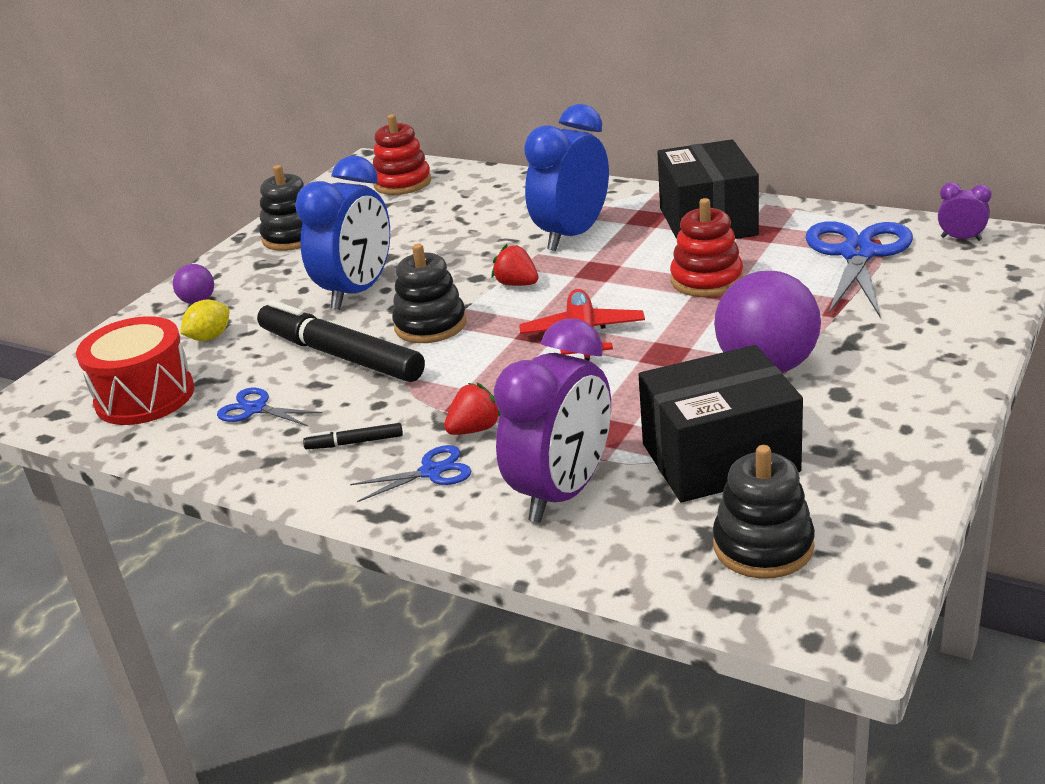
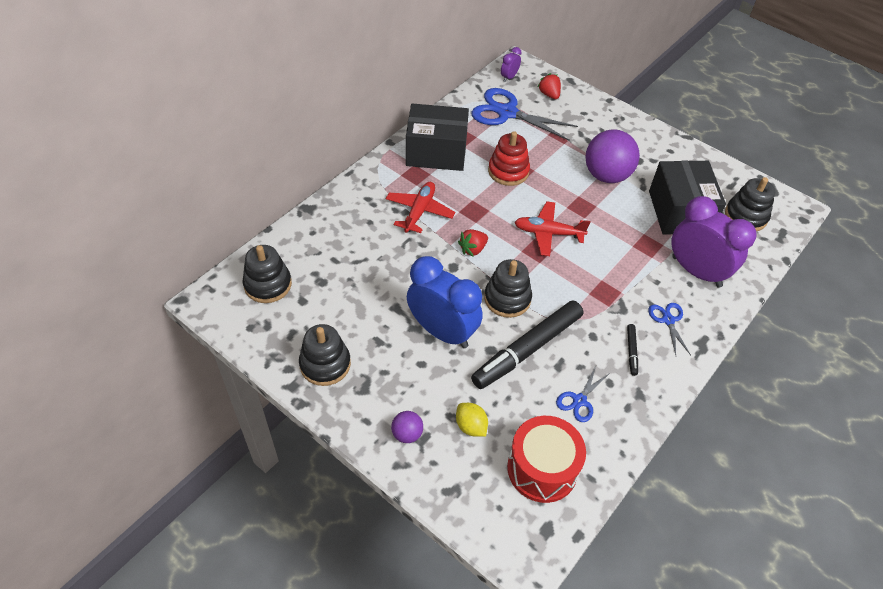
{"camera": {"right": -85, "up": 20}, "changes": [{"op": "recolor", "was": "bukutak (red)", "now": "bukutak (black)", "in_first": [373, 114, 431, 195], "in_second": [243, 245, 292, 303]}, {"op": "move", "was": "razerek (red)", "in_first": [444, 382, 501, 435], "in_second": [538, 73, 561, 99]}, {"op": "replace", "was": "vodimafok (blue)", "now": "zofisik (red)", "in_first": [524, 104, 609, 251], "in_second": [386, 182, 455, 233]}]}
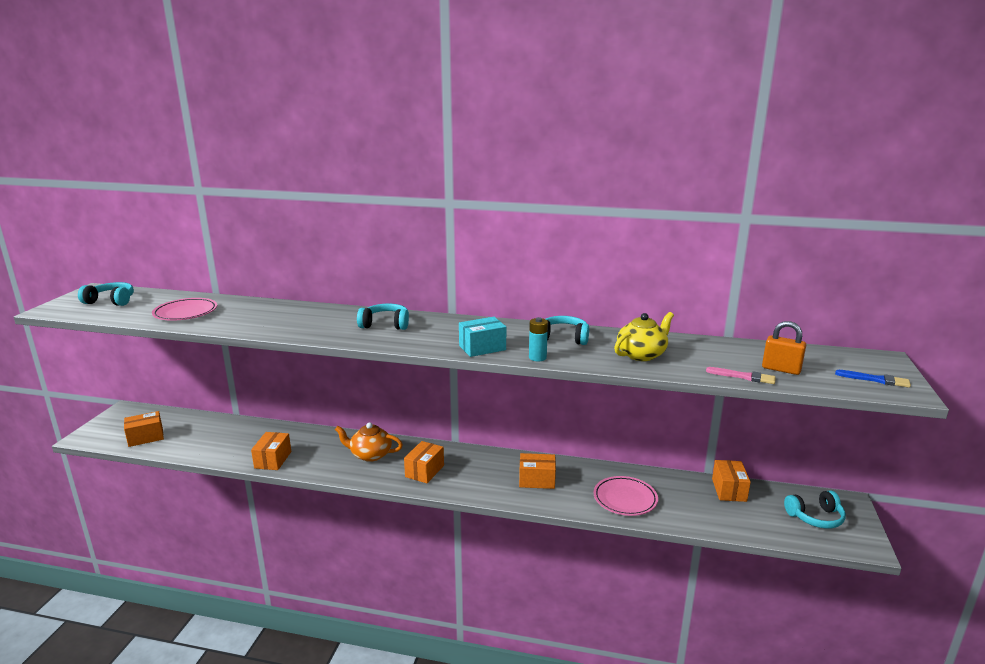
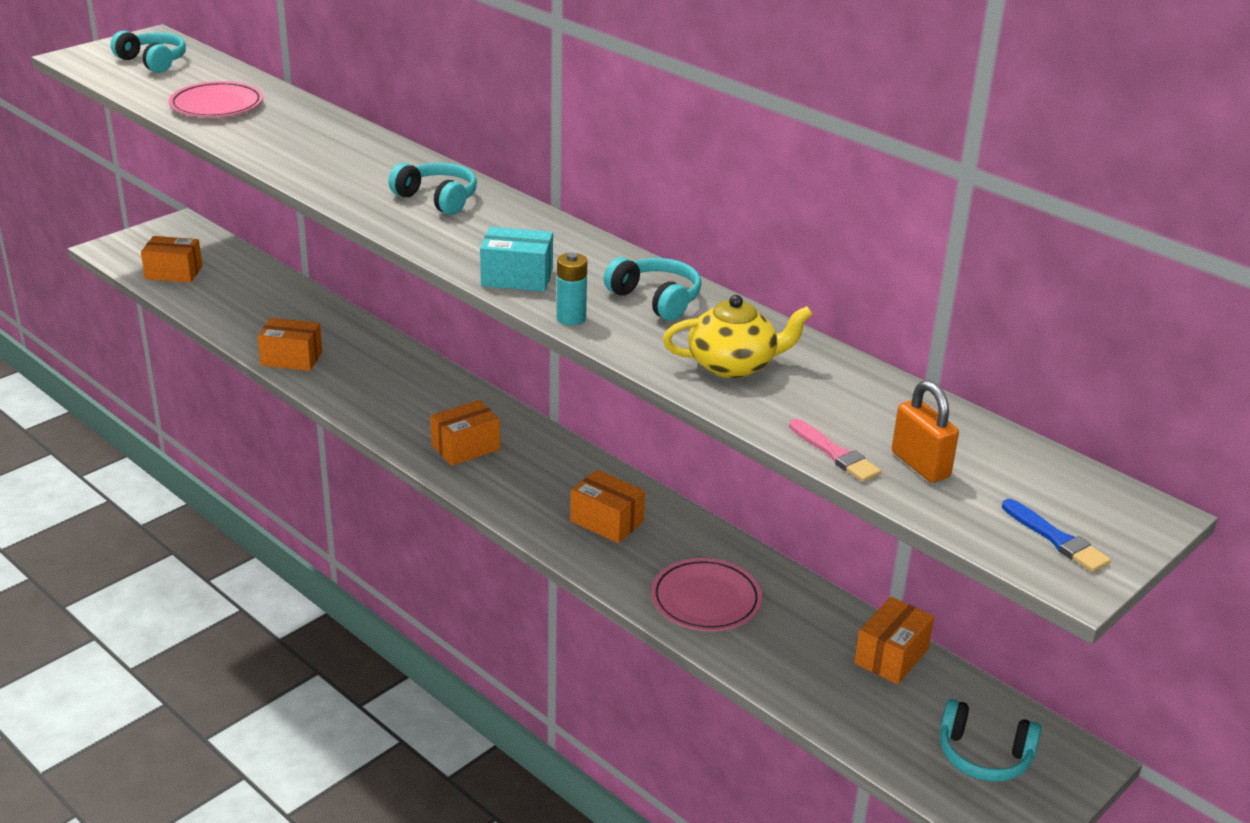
{"camera": {"right": 30, "up": 10}, "changes": [{"op": "rotate", "was": "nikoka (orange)", "in_first": [251, 432, 291, 470], "in_second": [257, 318, 322, 371], "clockwise": 60}, {"op": "delete", "was": "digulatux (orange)", "in_first": [335, 422, 403, 462]}]}
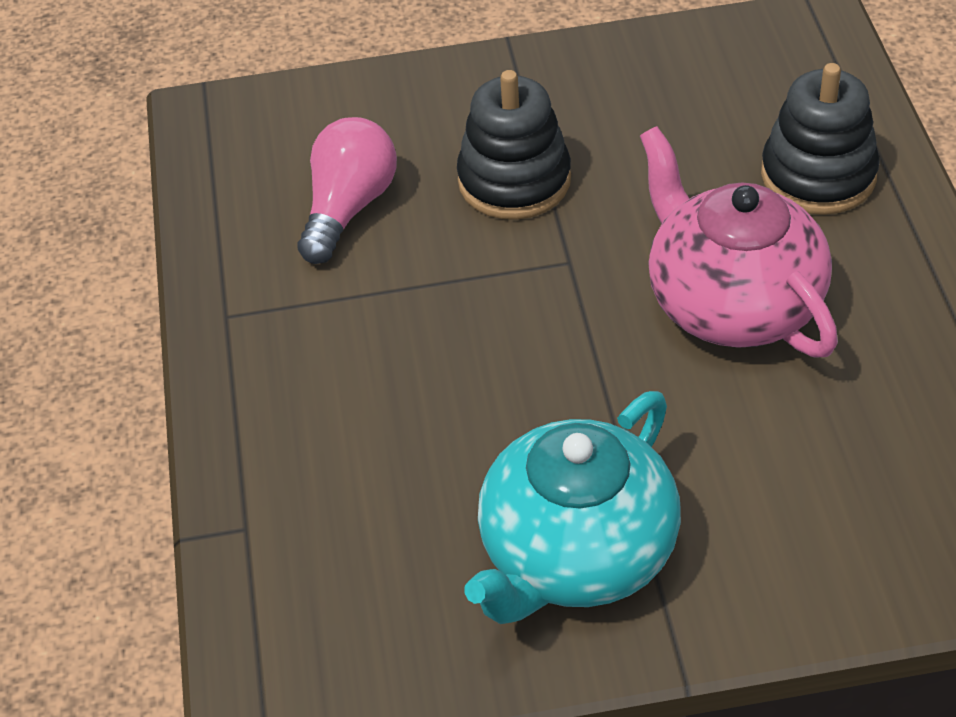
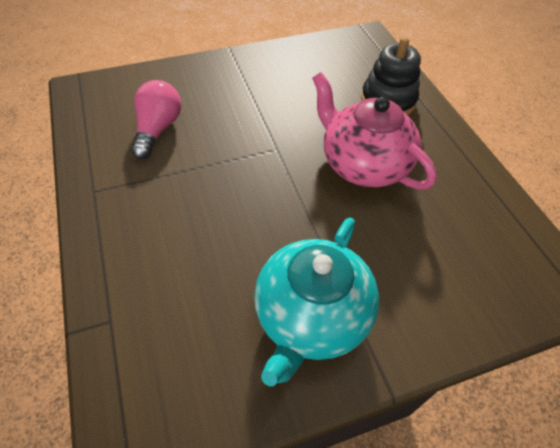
{"camera": {"right": -15, "up": 5}, "changes": [{"op": "delete", "was": "bukutak (black)", "in_first": [457, 70, 571, 220]}]}
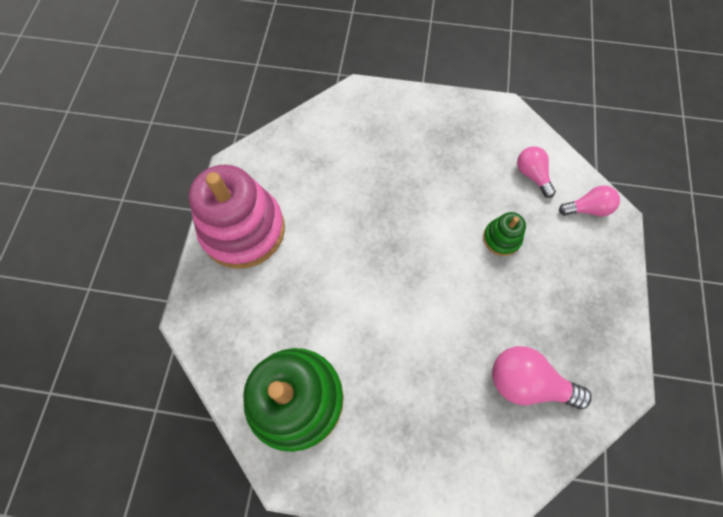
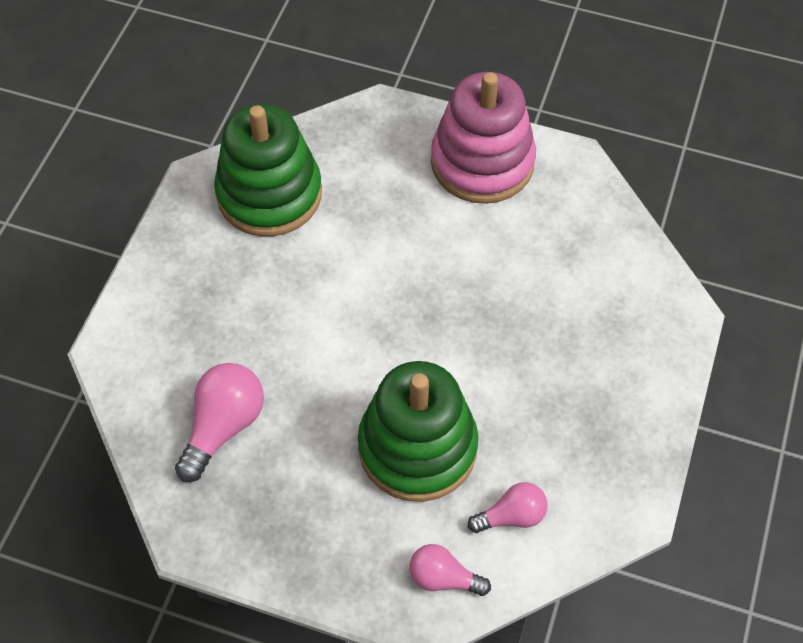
{"camera": {"right": 100, "up": -10}, "changes": [{"op": "resize", "was": "bukutak (green)", "in_first": [483, 212, 526, 256], "in_second": [358, 361, 478, 502], "ratio": 2.22}, {"op": "rotate", "was": "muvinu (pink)", "in_first": [559, 185, 620, 216], "in_second": [409, 544, 491, 596], "clockwise": 105}]}
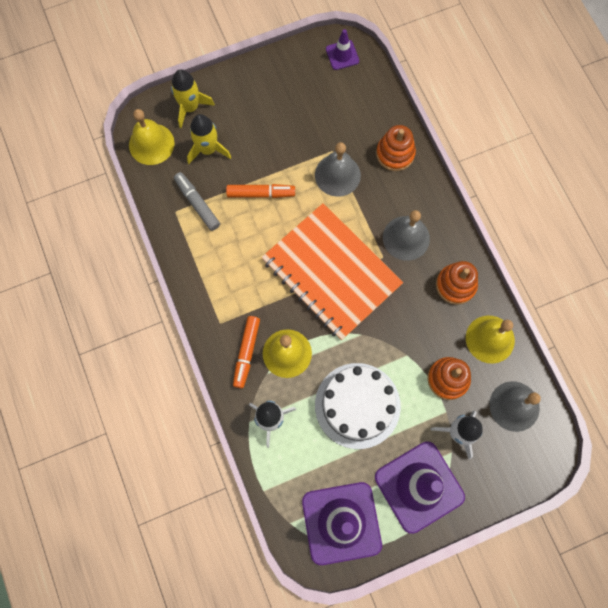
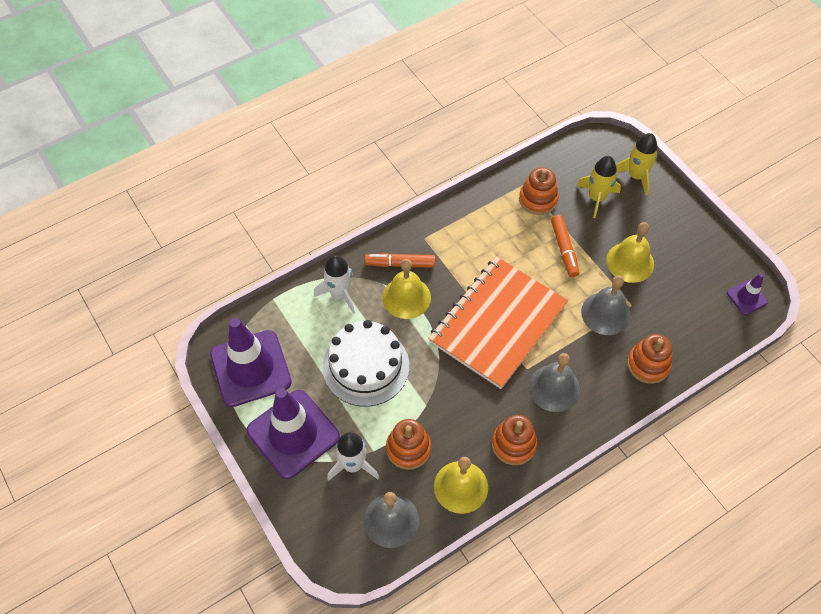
{"camera": {"right": 80, "up": -15}, "changes": [{"op": "move", "was": "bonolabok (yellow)", "in_first": [129, 109, 174, 165], "in_second": [606, 222, 654, 283]}, {"op": "replace", "was": "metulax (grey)", "now": "bukutak (orange)", "in_first": [174, 172, 220, 231], "in_second": [519, 167, 559, 215]}]}
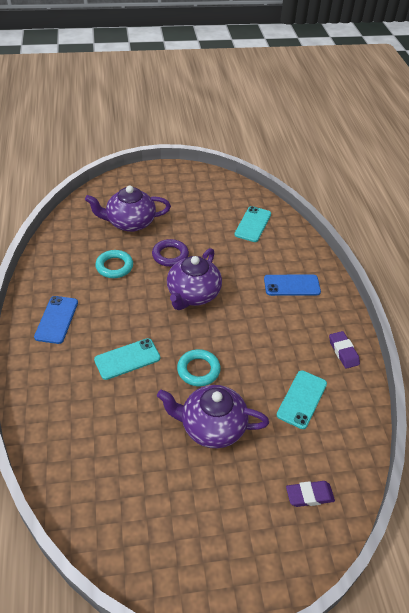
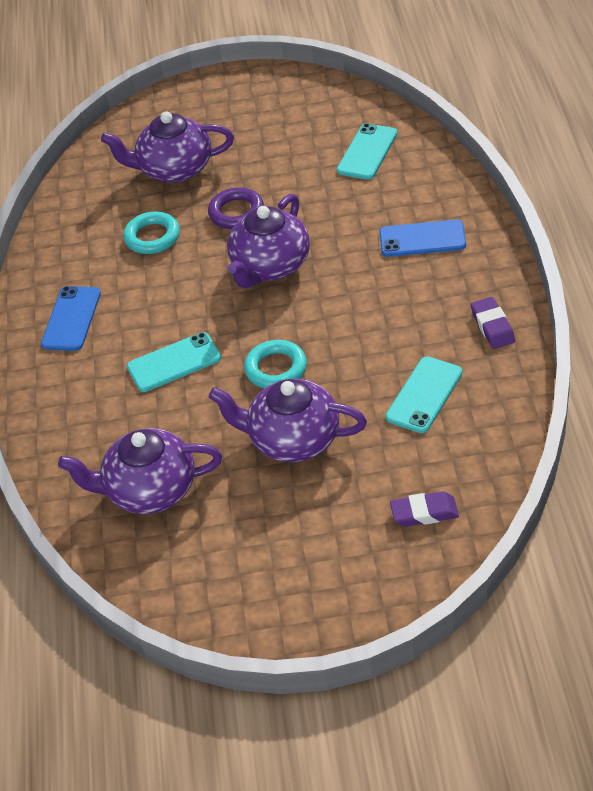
{"camera": {"right": 10, "up": 0}, "changes": [{"op": "insert", "now": "digulatux (purple)", "in_second": [58, 428, 222, 514]}]}
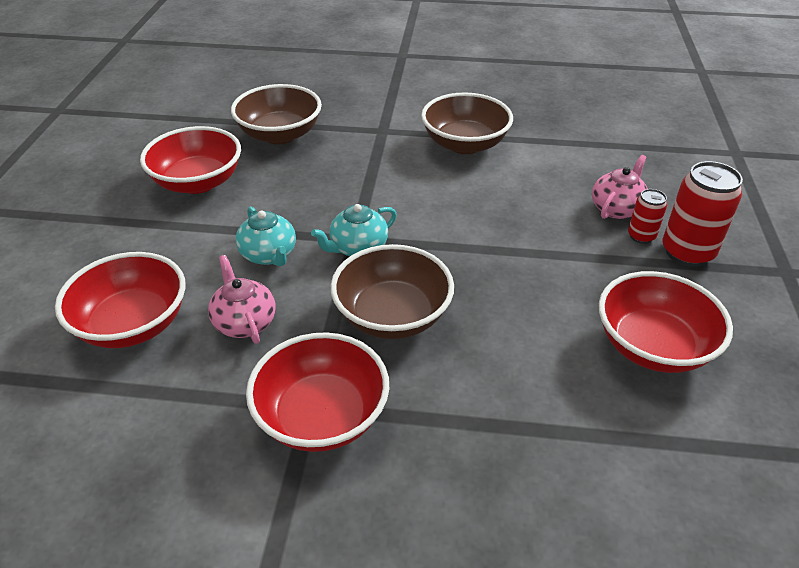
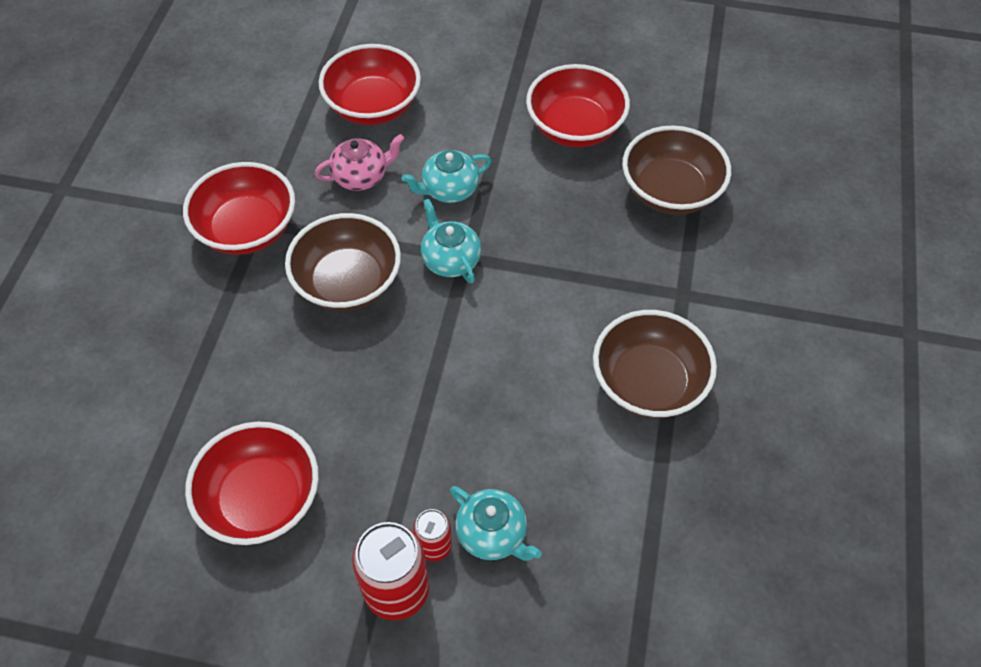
{"camera": {"right": 95, "up": 15}, "changes": [{"op": "recolor", "was": "digulatux (pink)", "now": "digulatux (turquoise)", "in_first": [592, 155, 648, 219], "in_second": [450, 486, 542, 561]}]}
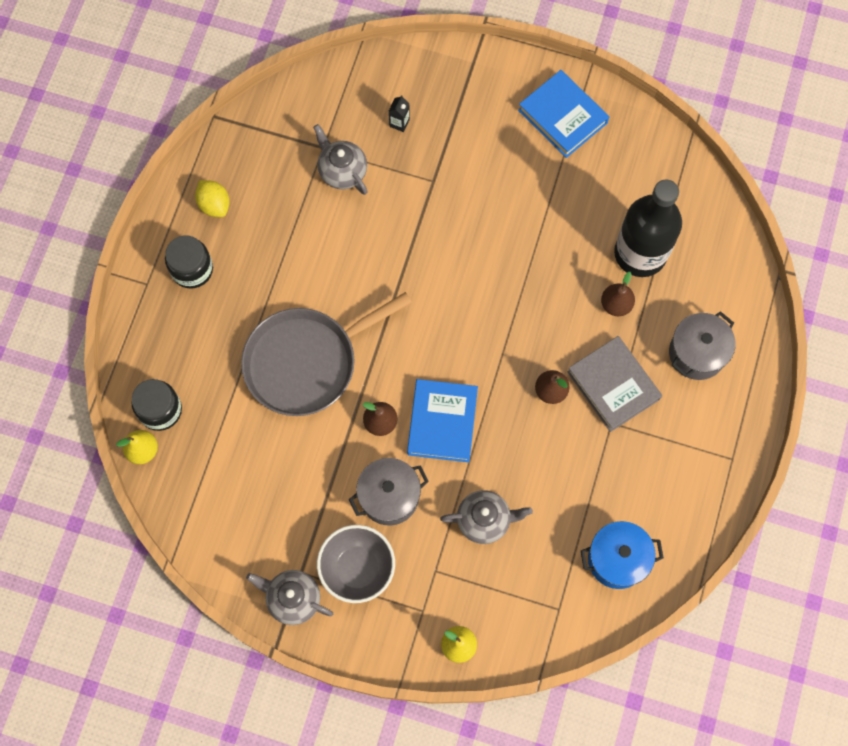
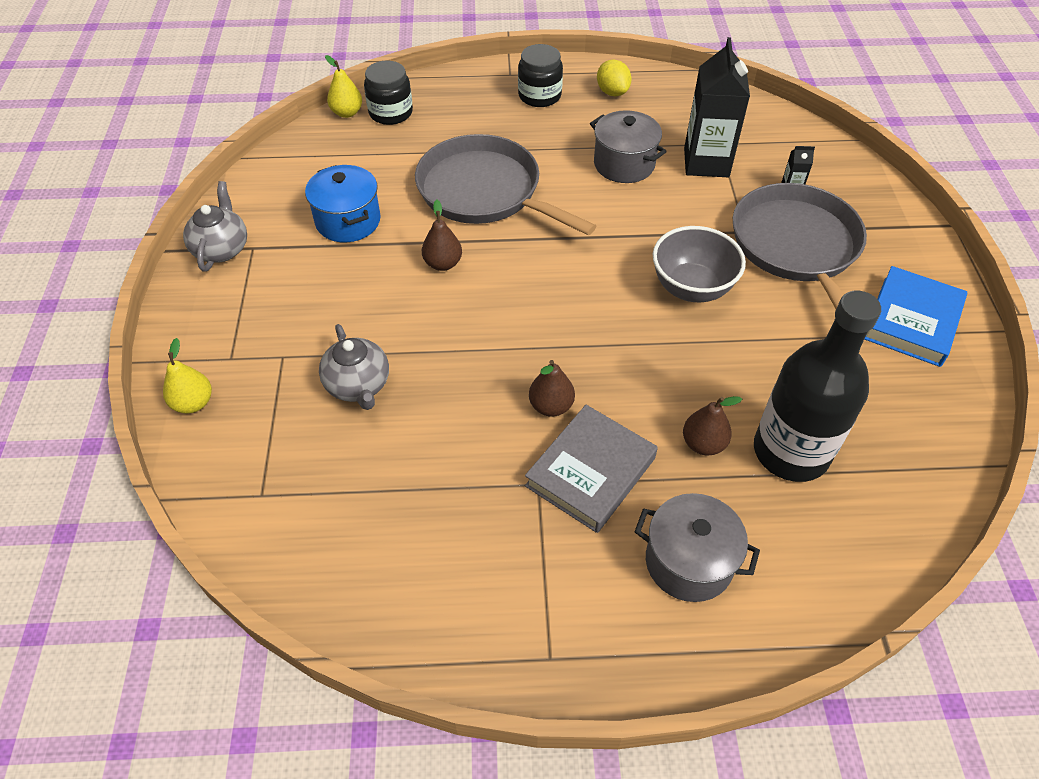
{"camera": {"right": 70, "up": -20}, "changes": [{"op": "rotate", "was": "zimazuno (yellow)", "in_first": [195, 180, 230, 217], "in_second": [597, 60, 632, 96], "clockwise": -60}, {"op": "replace", "was": "digulatux (grey)", "now": "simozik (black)", "in_first": [313, 124, 368, 195], "in_second": [684, 37, 750, 177]}, {"op": "move", "was": "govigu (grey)", "in_first": [317, 525, 395, 603], "in_second": [653, 226, 746, 302]}, {"op": "move", "was": "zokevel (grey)", "in_first": [349, 458, 429, 526], "in_second": [590, 110, 667, 183]}, {"op": "delete", "was": "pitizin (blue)", "in_first": [407, 379, 478, 462]}, {"op": "move", "was": "zokevel (blue)", "in_first": [581, 521, 664, 589], "in_second": [305, 165, 381, 242]}, {"op": "insert", "now": "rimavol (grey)", "in_second": [733, 183, 867, 309]}]}
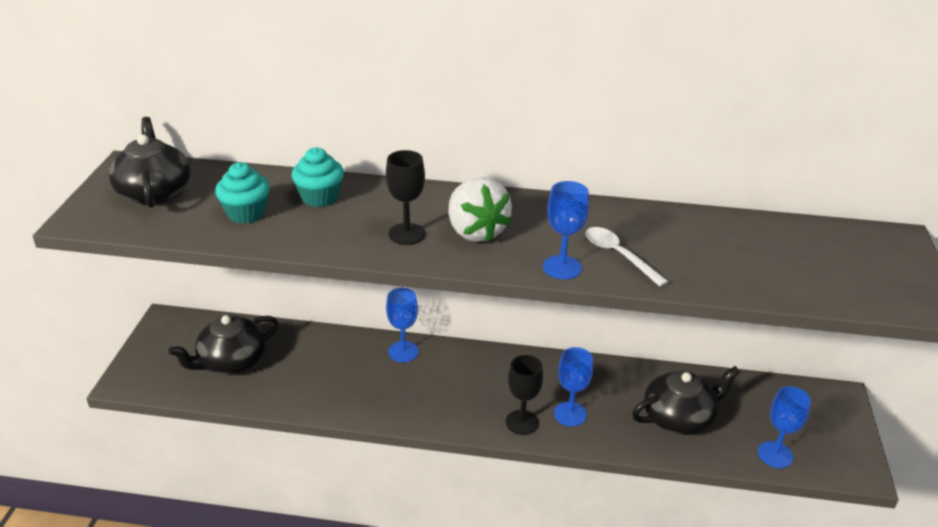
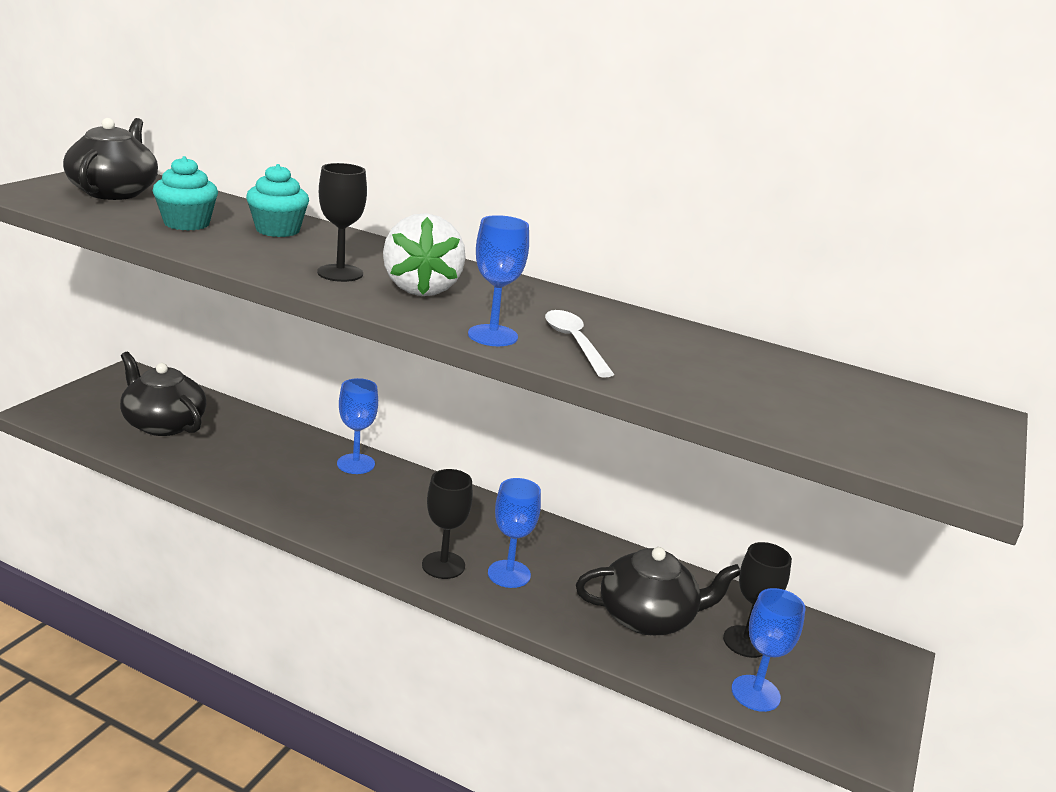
{"camera": {"right": 15, "up": -10}, "changes": [{"op": "rotate", "was": "digulatux (black)", "in_first": [168, 315, 278, 374], "in_second": [120, 352, 206, 436], "clockwise": 60}, {"op": "insert", "now": "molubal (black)", "in_second": [723, 542, 792, 658]}]}
